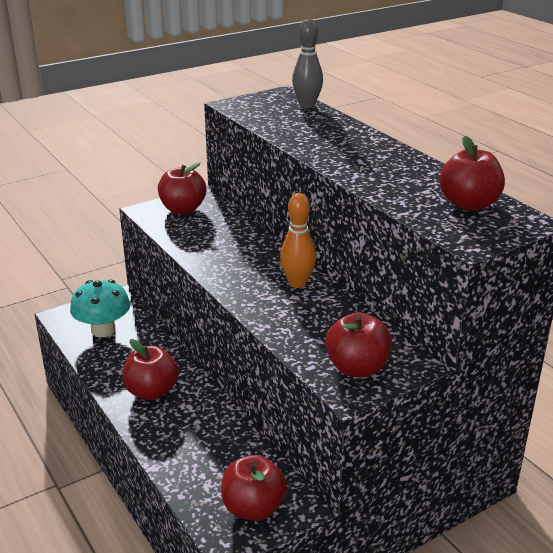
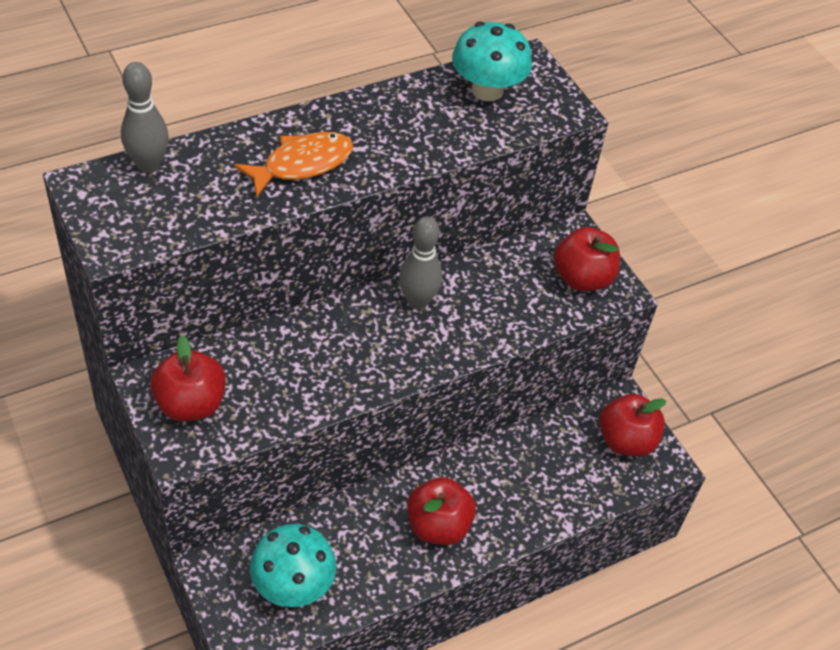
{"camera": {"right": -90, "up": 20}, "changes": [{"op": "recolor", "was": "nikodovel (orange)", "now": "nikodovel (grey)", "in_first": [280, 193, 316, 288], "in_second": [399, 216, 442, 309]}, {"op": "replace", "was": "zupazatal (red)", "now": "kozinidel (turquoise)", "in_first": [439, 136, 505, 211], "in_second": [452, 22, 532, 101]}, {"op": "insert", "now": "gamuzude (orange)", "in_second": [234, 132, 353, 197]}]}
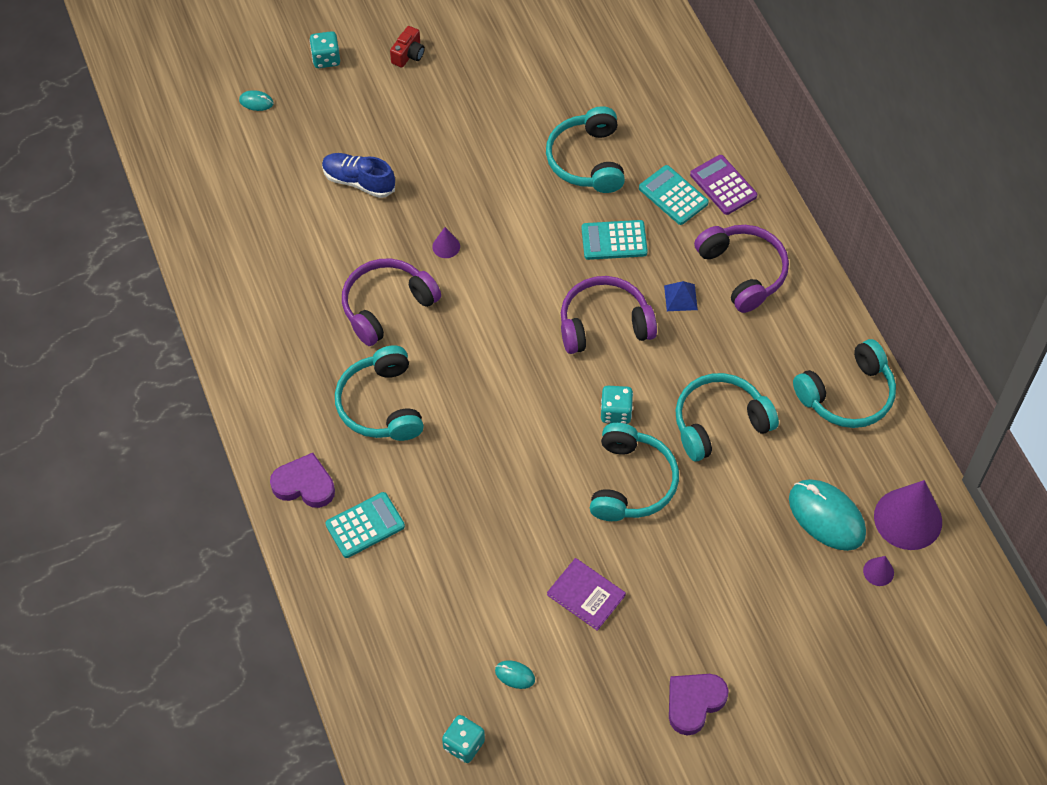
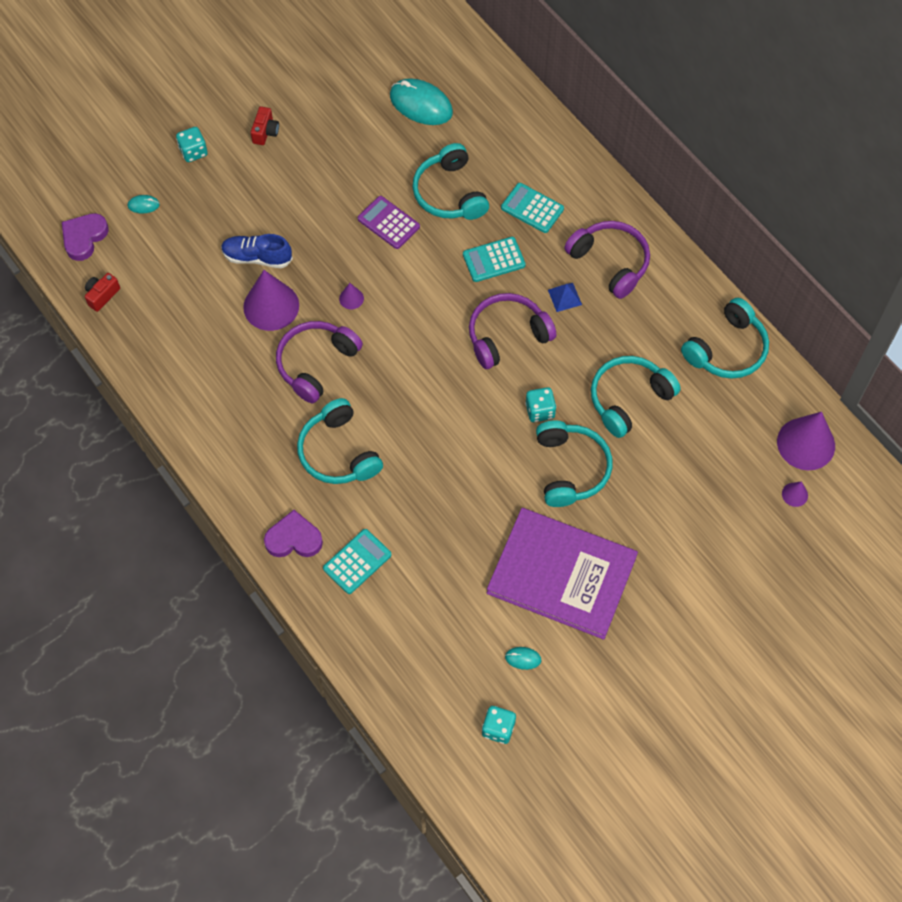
{"camera": {"right": -15, "up": 5}, "changes": [{"op": "resize", "was": "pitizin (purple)", "in_first": [547, 558, 626, 631], "in_second": [487, 508, 638, 640], "ratio": 2.29}, {"op": "move", "was": "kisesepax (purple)", "in_first": [669, 674, 729, 736], "in_second": [62, 213, 109, 261]}, {"op": "move", "was": "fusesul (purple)", "in_first": [690, 155, 757, 215], "in_second": [358, 196, 420, 249]}, {"op": "move", "was": "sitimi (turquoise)", "in_first": [789, 479, 866, 551], "in_second": [390, 78, 453, 125]}, {"op": "insert", "now": "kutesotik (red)", "in_second": [85, 273, 120, 312]}, {"op": "insert", "now": "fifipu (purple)", "in_second": [243, 270, 299, 331]}]}
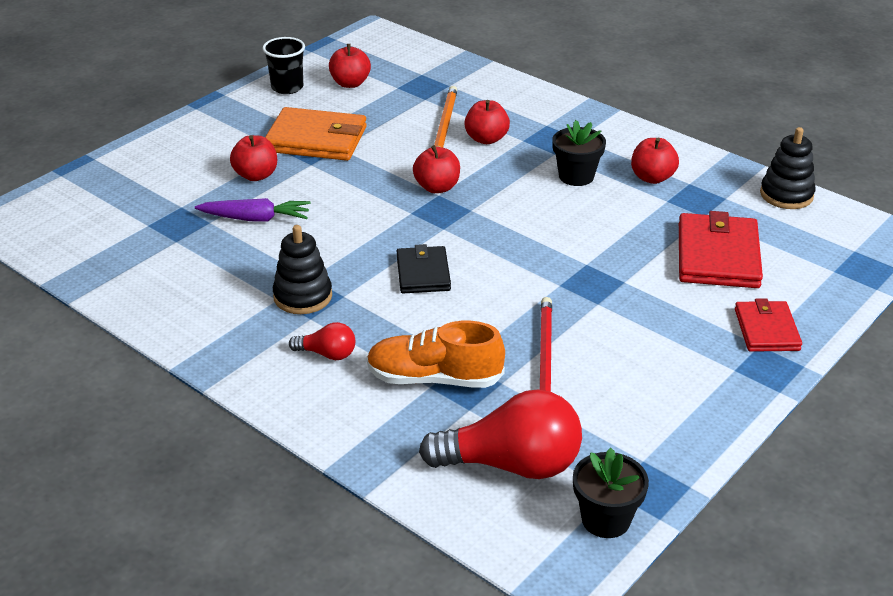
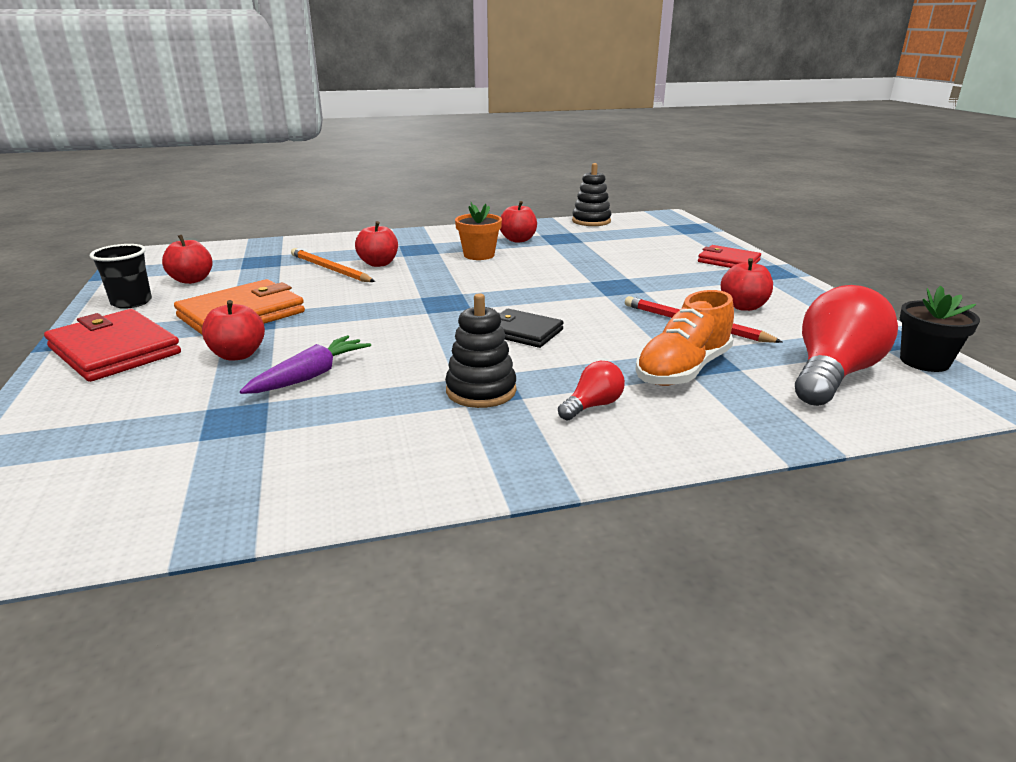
{"camera": {"right": -55, "up": -10}, "changes": [{"op": "move", "was": "zupazatal (red)", "in_first": [413, 145, 460, 193], "in_second": [721, 258, 773, 311]}, {"op": "recolor", "was": "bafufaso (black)", "now": "bafufaso (orange)", "in_first": [552, 120, 606, 186], "in_second": [455, 202, 502, 260]}, {"op": "move", "was": "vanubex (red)", "in_first": [679, 211, 763, 288], "in_second": [44, 309, 181, 382]}]}
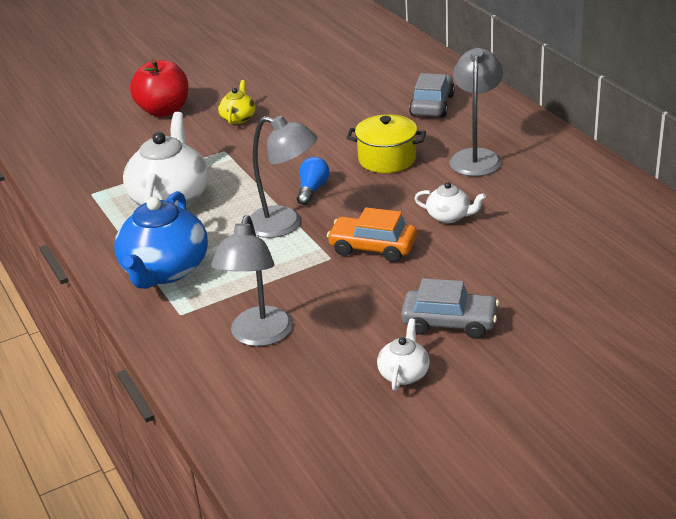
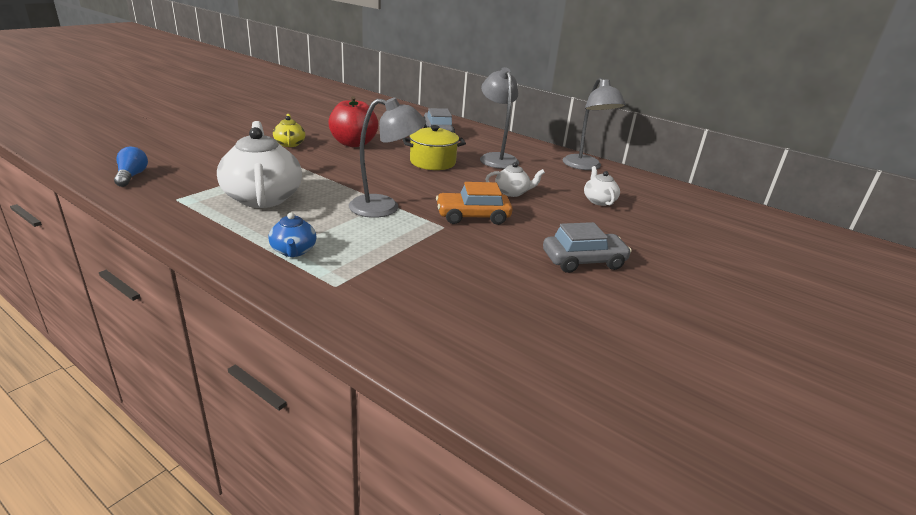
{"camera": {"right": -30, "up": -5}, "changes": [{"op": "resize", "was": "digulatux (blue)", "in_first": [114, 191, 208, 289], "in_second": [268, 213, 317, 257], "ratio": 0.49}, {"op": "move", "was": "zupazatal (red)", "in_first": [130, 59, 188, 117], "in_second": [328, 96, 378, 147]}, {"op": "move", "was": "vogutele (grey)", "in_first": [211, 215, 293, 346], "in_second": [563, 78, 626, 170]}, {"op": "move", "was": "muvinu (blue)", "in_first": [297, 157, 329, 205], "in_second": [114, 146, 148, 187]}, {"op": "move", "was": "digulatux (white)", "in_first": [377, 319, 430, 391], "in_second": [584, 166, 620, 206]}]}
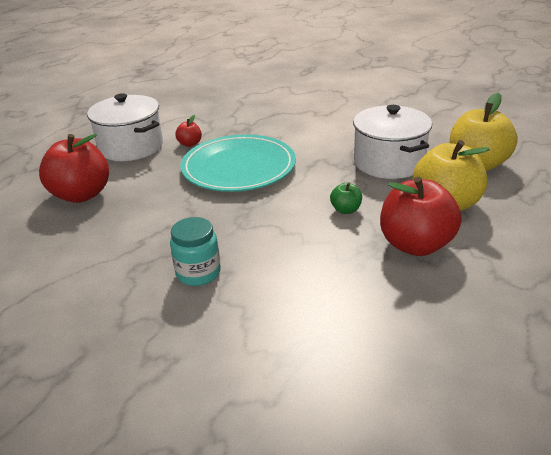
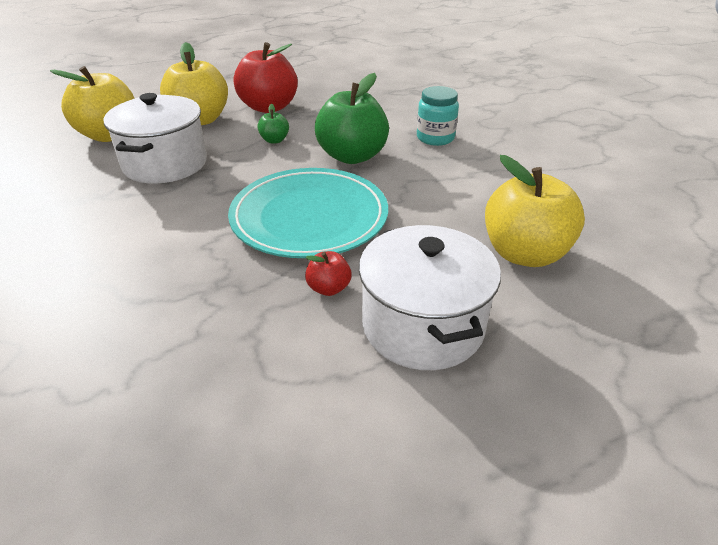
{"camera": {"right": -150, "up": 5}, "changes": [{"op": "recolor", "was": "zupazatal (red)", "now": "zupazatal (yellow)", "in_first": [39, 133, 109, 203], "in_second": [485, 155, 585, 267]}, {"op": "insert", "now": "zupazatal (green)", "in_second": [315, 73, 389, 164]}]}
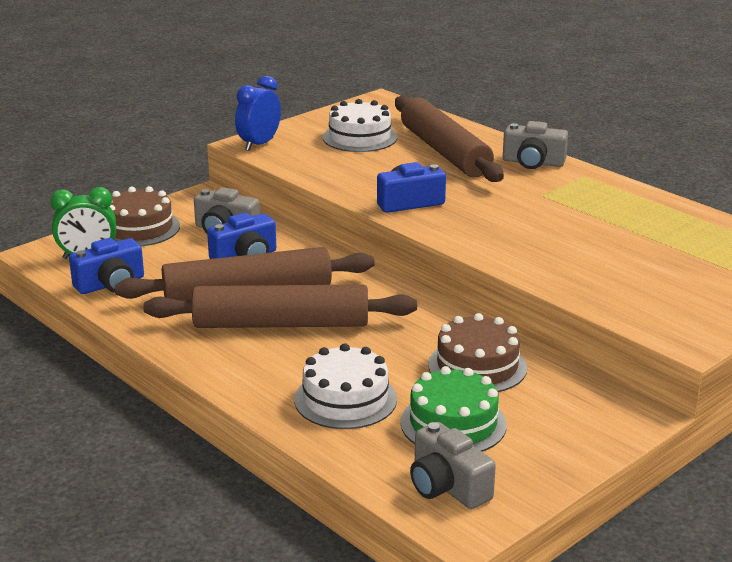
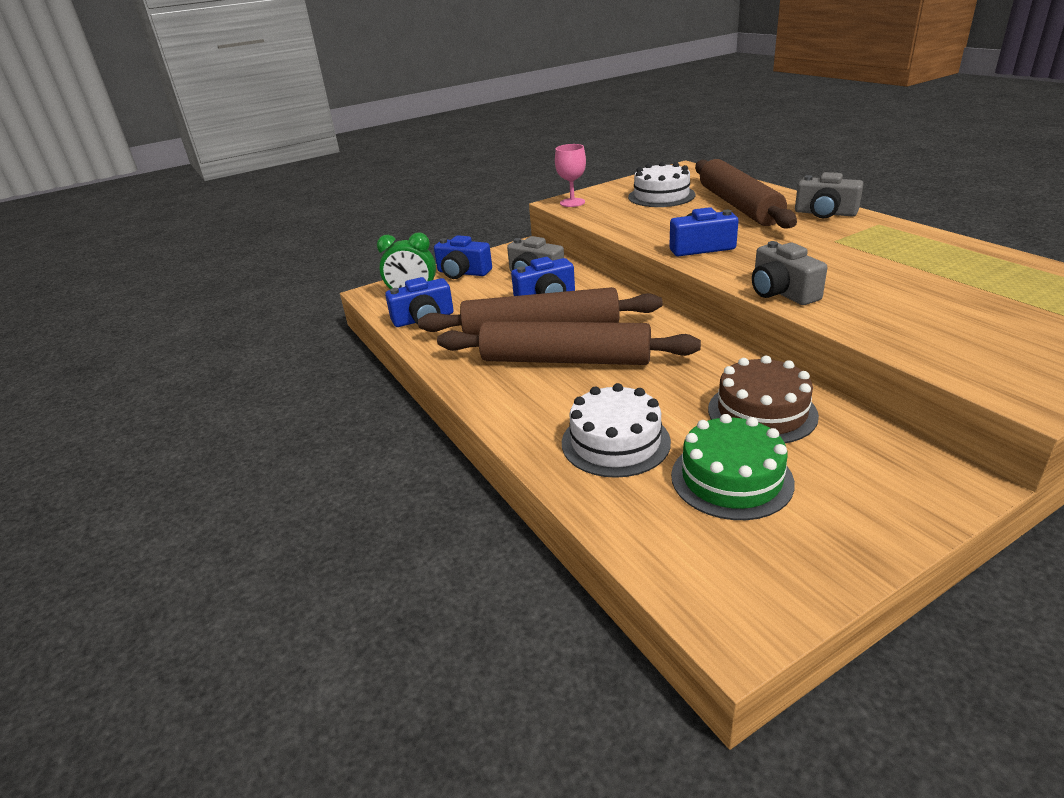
{"camera": {"right": 15, "up": 5}, "changes": [{"op": "replace", "was": "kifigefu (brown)", "now": "kutesotik (blue)", "in_first": [110, 186, 180, 246], "in_second": [434, 235, 492, 279]}, {"op": "replace", "was": "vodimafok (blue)", "now": "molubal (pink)", "in_first": [235, 76, 281, 151], "in_second": [555, 144, 586, 207]}, {"op": "move", "was": "kutesotik (grey)", "in_first": [410, 422, 496, 509], "in_second": [752, 241, 827, 305]}]}
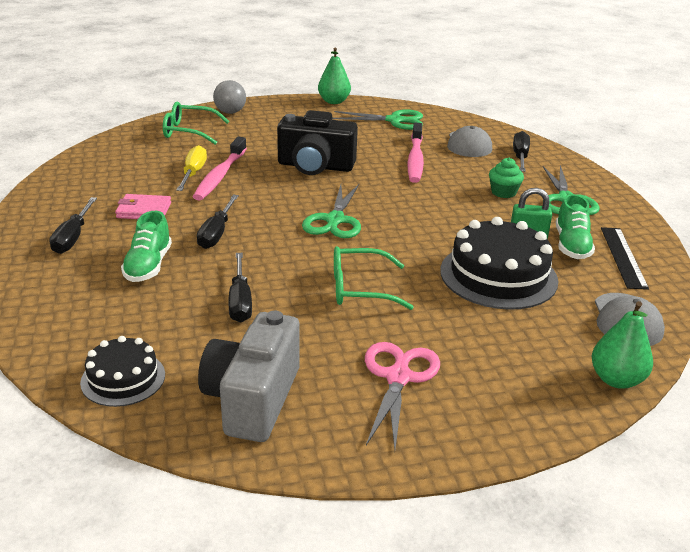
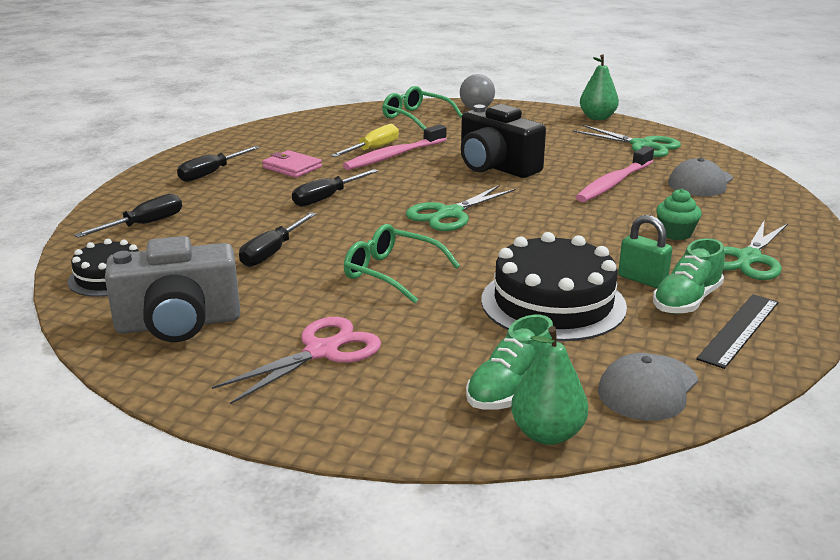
{"camera": {"right": 35, "up": -5}, "changes": [{"op": "move", "was": "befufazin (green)", "in_first": [121, 211, 172, 282], "in_second": [466, 315, 553, 410]}, {"op": "rotate", "was": "kutesotik (grey)", "in_first": [198, 311, 300, 442], "in_second": [105, 236, 241, 342], "clockwise": -150}, {"op": "move", "was": "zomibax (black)", "in_first": [513, 131, 530, 172], "in_second": [74, 194, 182, 238]}]}
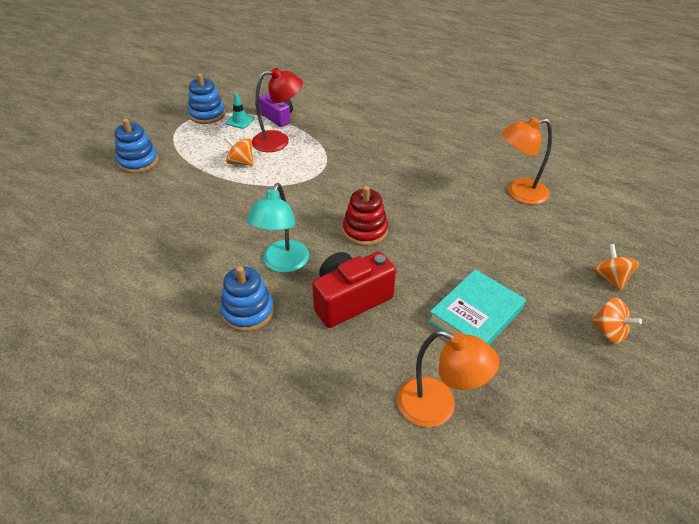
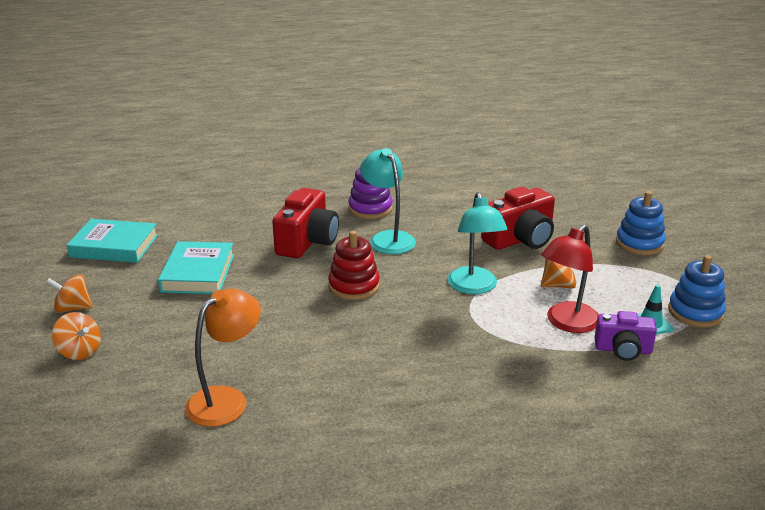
{"camera": {"right": 140, "up": -15}, "changes": [{"op": "recolor", "was": "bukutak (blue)", "now": "bukutak (purple)", "in_first": [220, 266, 274, 332], "in_second": [349, 168, 392, 219]}, {"op": "delete", "was": "vogutele (orange)", "in_first": [397, 330, 499, 427]}, {"op": "insert", "now": "pitizin (turquoise)", "in_second": [67, 219, 158, 263]}, {"op": "insert", "now": "vogutele (turquoise)", "in_second": [448, 192, 508, 294]}, {"op": "insert", "now": "kutesotik (red)", "in_second": [481, 187, 555, 250]}]}
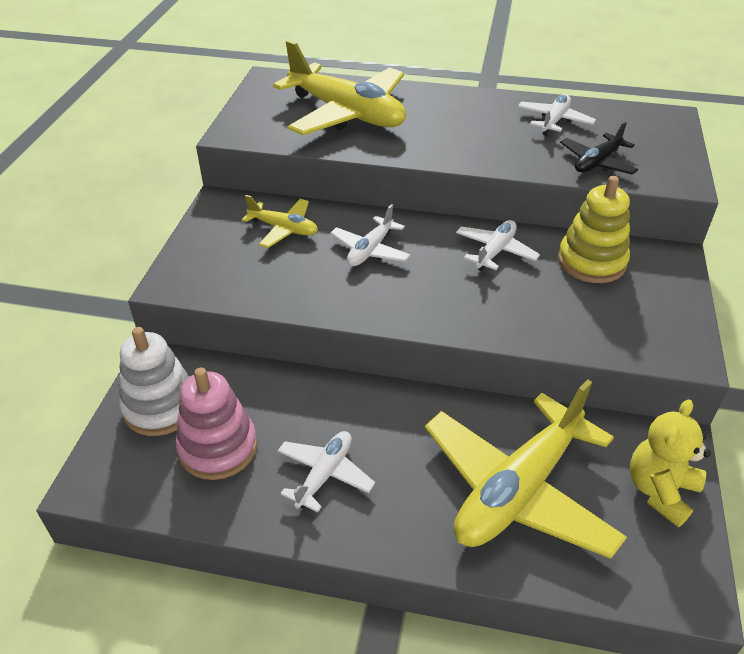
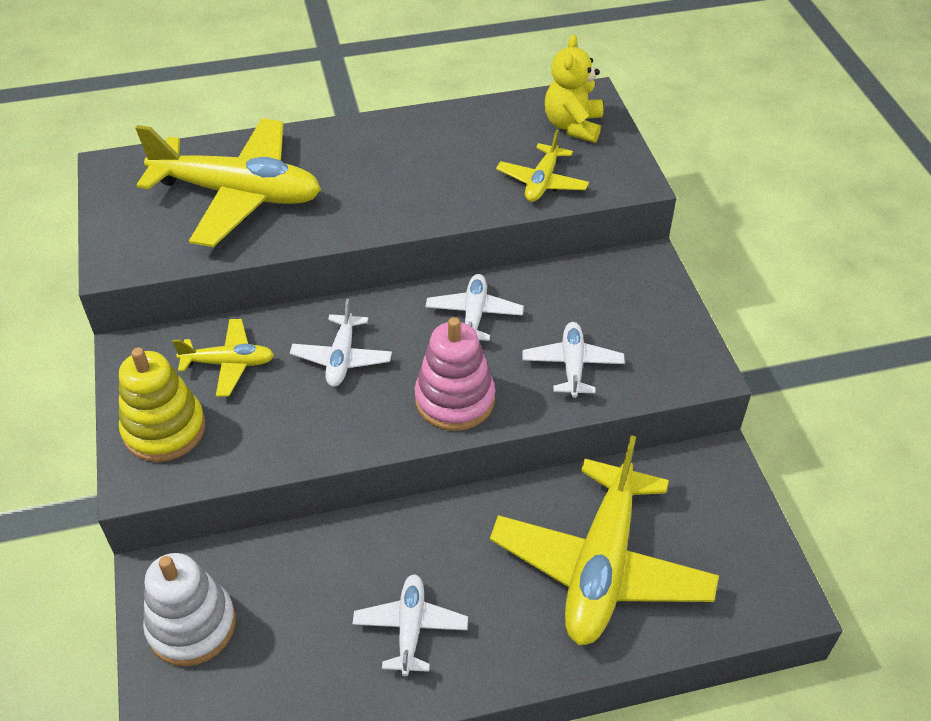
{"camera": {"right": -25, "up": 5}, "changes": [{"op": "move", "was": "bukutak (pink)", "in_first": [175, 368, 257, 480], "in_second": [415, 317, 495, 431]}, {"op": "move", "was": "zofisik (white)", "in_first": [518, 94, 596, 136], "in_second": [522, 322, 625, 398]}, {"op": "move", "was": "bukutak (yellow)", "in_first": [558, 176, 630, 283], "in_second": [119, 347, 205, 462]}, {"op": "recolor", "was": "zofisik (black)", "now": "zofisik (yellow)", "in_first": [560, 122, 638, 175], "in_second": [496, 130, 589, 202]}, {"op": "move", "was": "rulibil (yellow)", "in_first": [630, 399, 711, 527], "in_second": [545, 35, 603, 143]}]}
